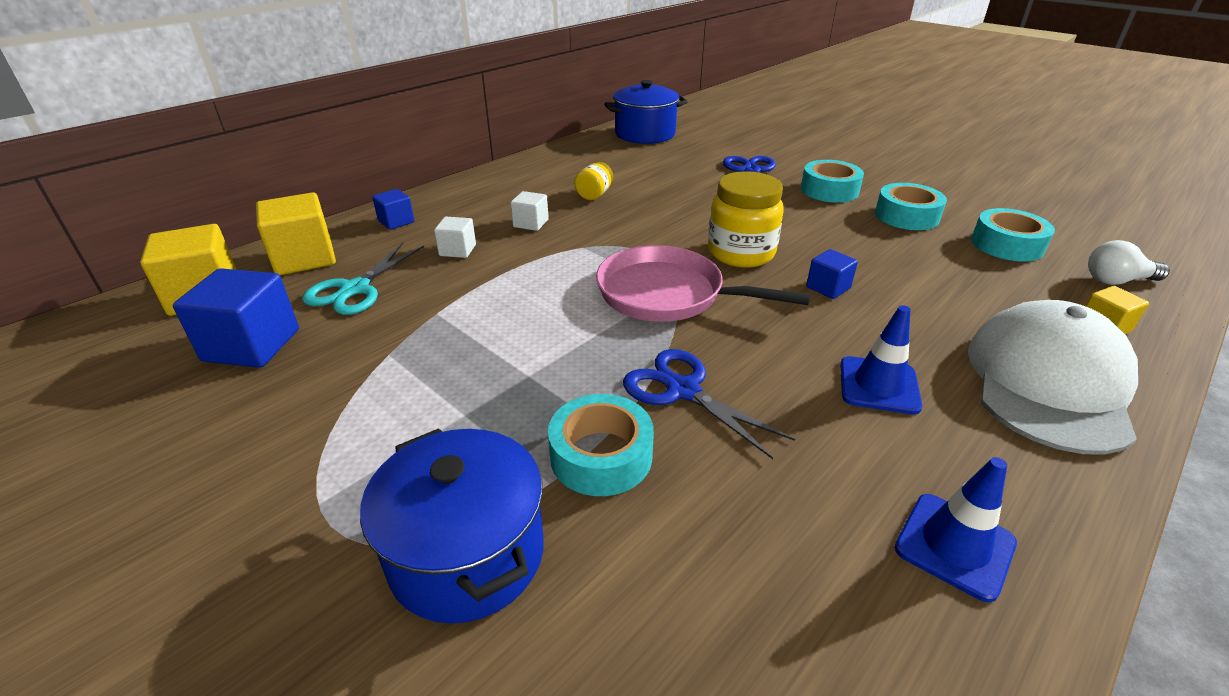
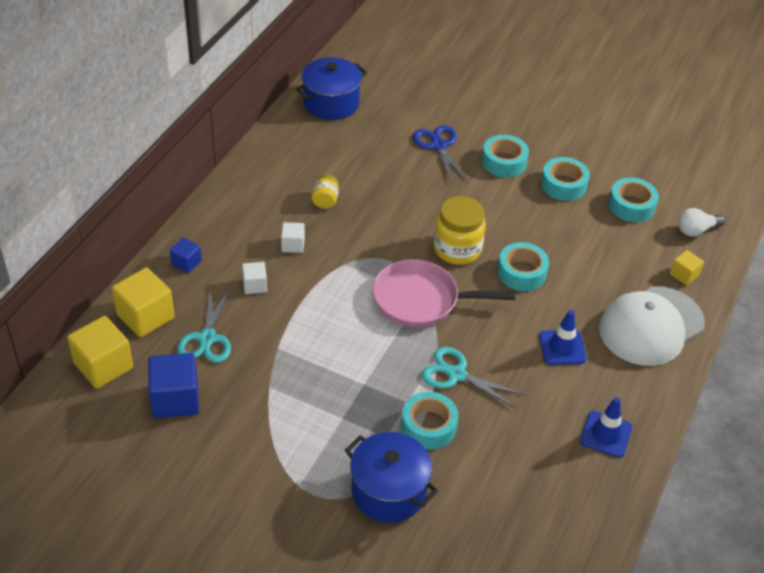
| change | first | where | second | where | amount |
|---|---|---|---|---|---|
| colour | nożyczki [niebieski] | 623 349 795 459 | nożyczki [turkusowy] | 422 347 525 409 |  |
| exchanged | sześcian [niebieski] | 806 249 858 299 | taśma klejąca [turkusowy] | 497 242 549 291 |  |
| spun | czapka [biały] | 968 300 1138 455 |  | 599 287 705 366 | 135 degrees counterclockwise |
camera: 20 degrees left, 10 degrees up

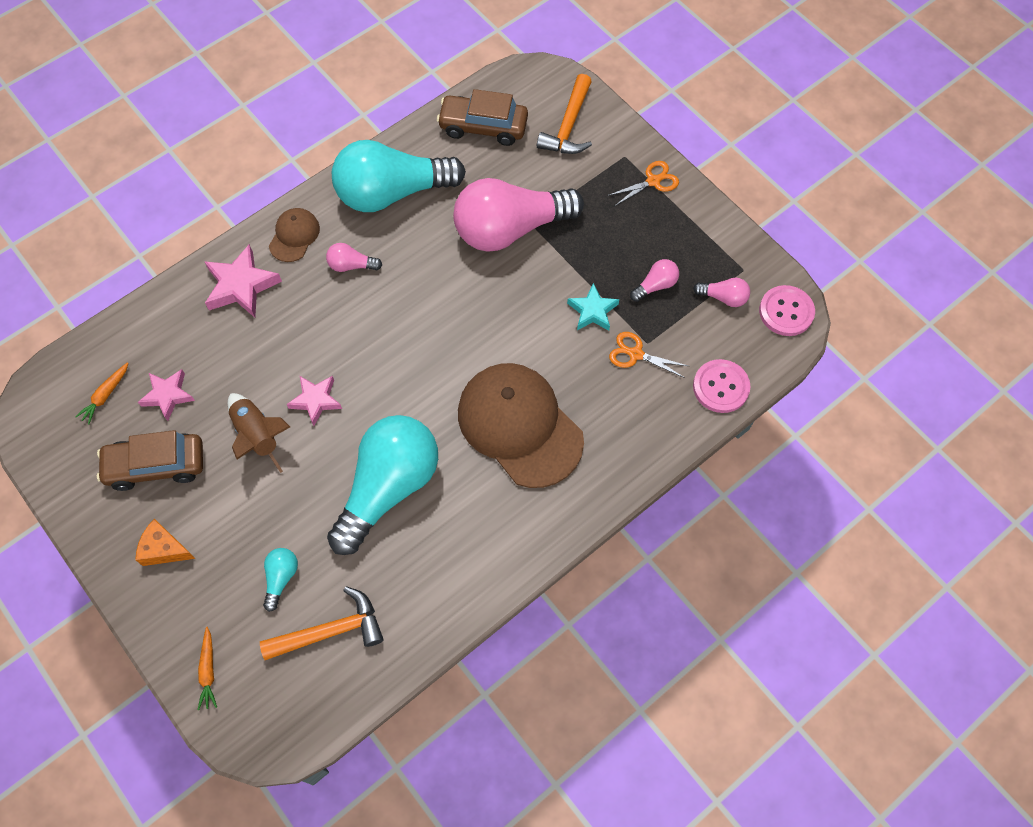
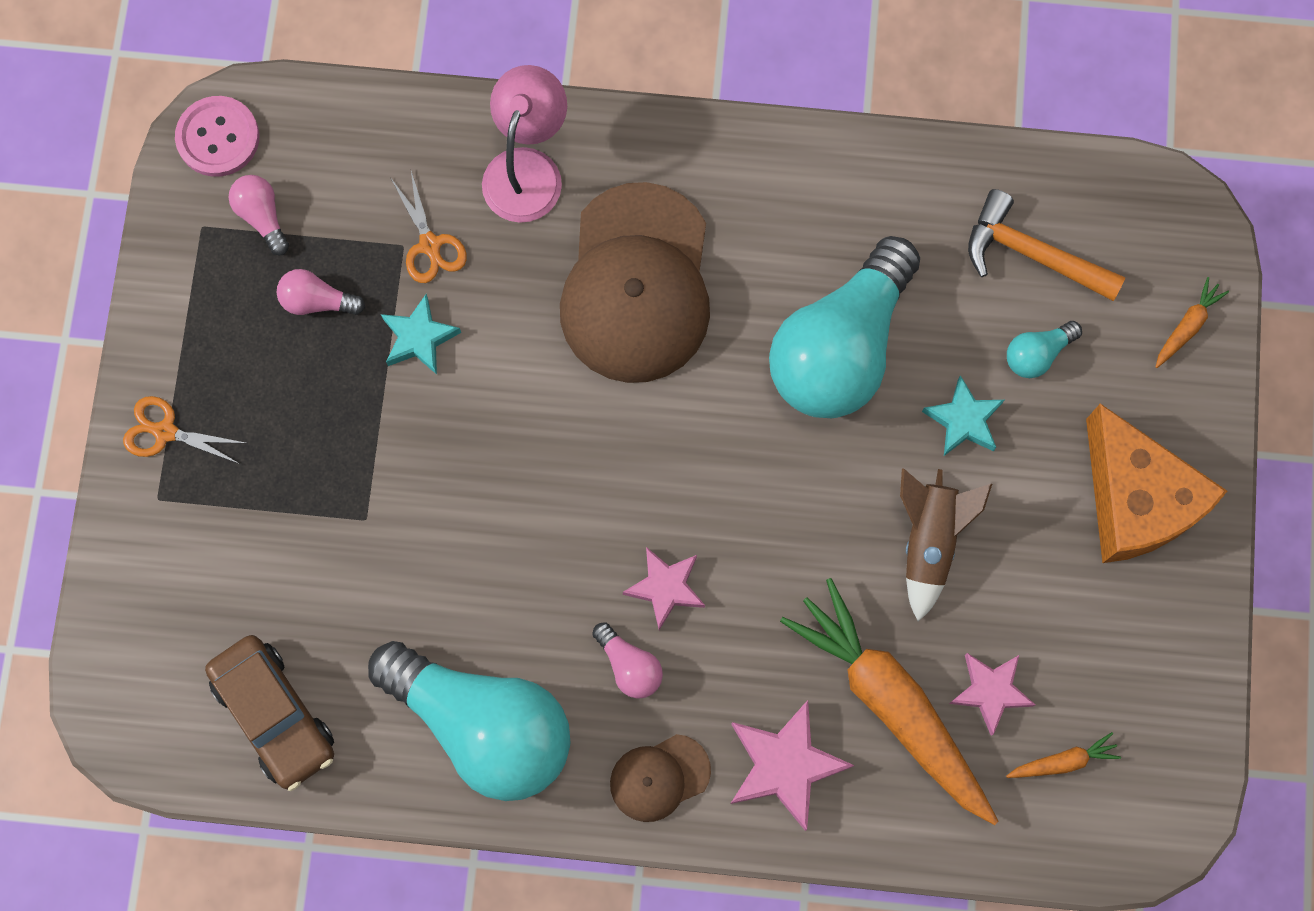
| change | first | where | second | where | amount |
|---|---|---|---|---|---|
| appeared |  |  | lampka [różowy] | 482 65 567 223 |  |
| relocated | gwiazda [różowy] | 287 376 342 426 |  | 623 547 705 630 |  |
| spun | żarówka [turkusowy] | 327 415 438 555 |  | 769 236 920 418 | 45 degrees counterclockwise |
| appeared |  |  | marchewka [pomarańczowy] | 780 578 998 825 |  |
| appeared |  |  | gwiazda [turkusowy] | 922 375 1004 456 |  |
| size | ser [pomarańczowy] | 135 519 196 566 |  | 1086 403 1227 563 | x1.96 |
| missing | samochód [brązowy] | 97 430 203 491 |  |  |  |
| missing | żarówka [różowy] | 453 178 584 252 |  |  |  |
| missing | młotek [pomarańczowy] | 537 74 592 154 |  |  |  |
| missing | guzik [różowy] | 693 359 750 413 |  |  |  |
camera: 135 degrees left, 10 degrees up

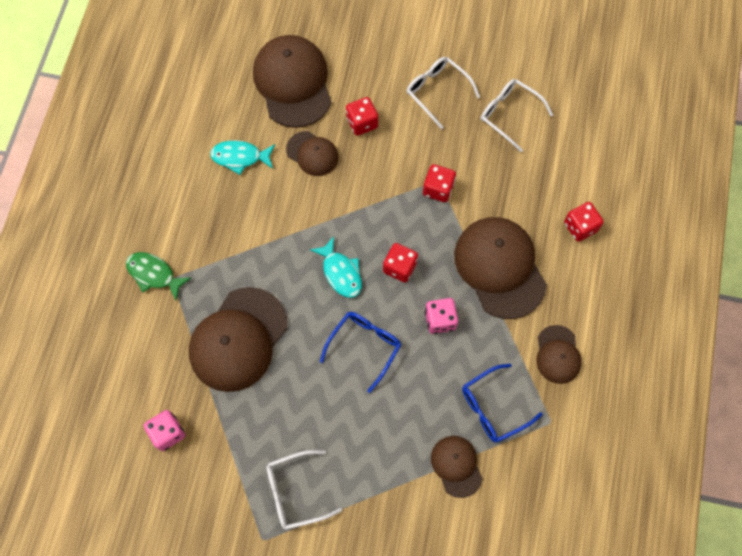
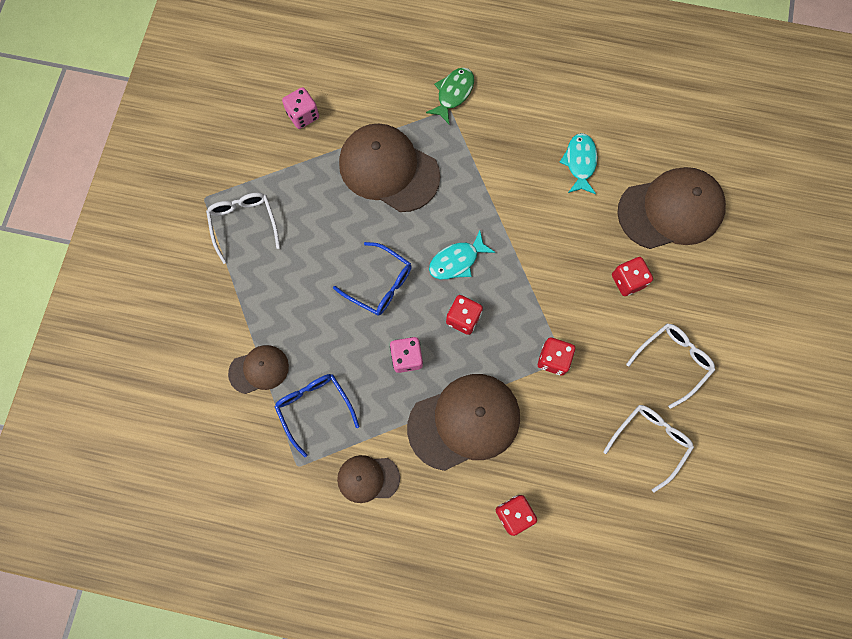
| change | first | where | second | where | amount |
|---|---|---|---|---|---|
| missing | czapka [brązowy] | 286 131 338 176 |  |  |  |
camera: 90 degrees right, 5 degrees up

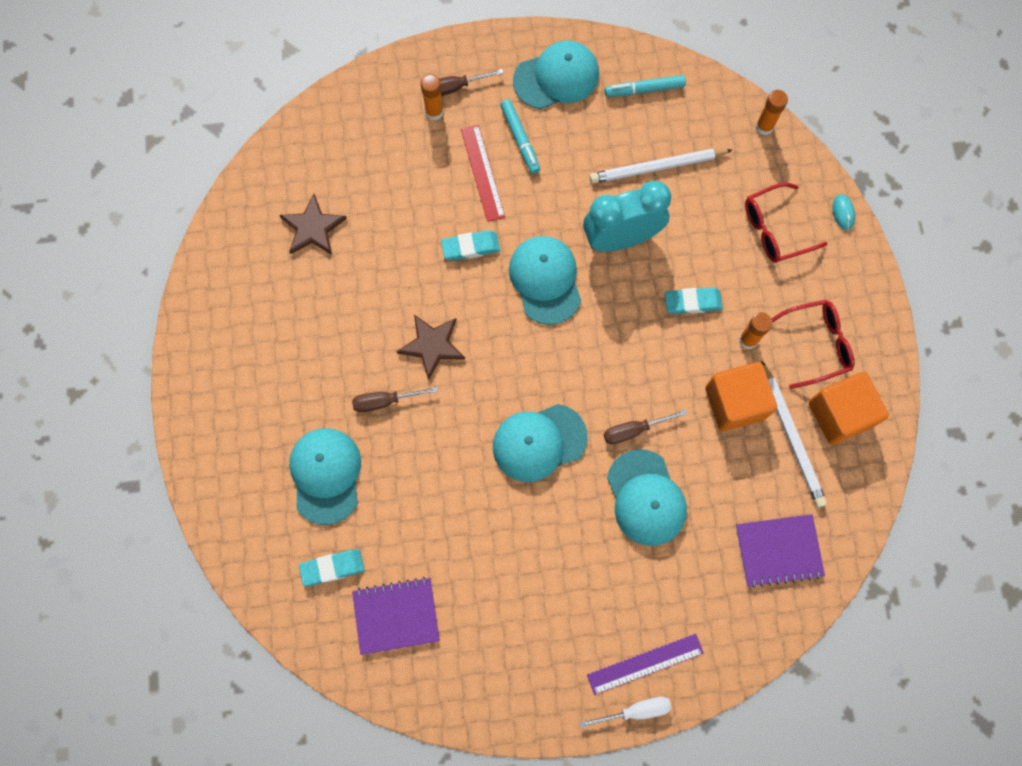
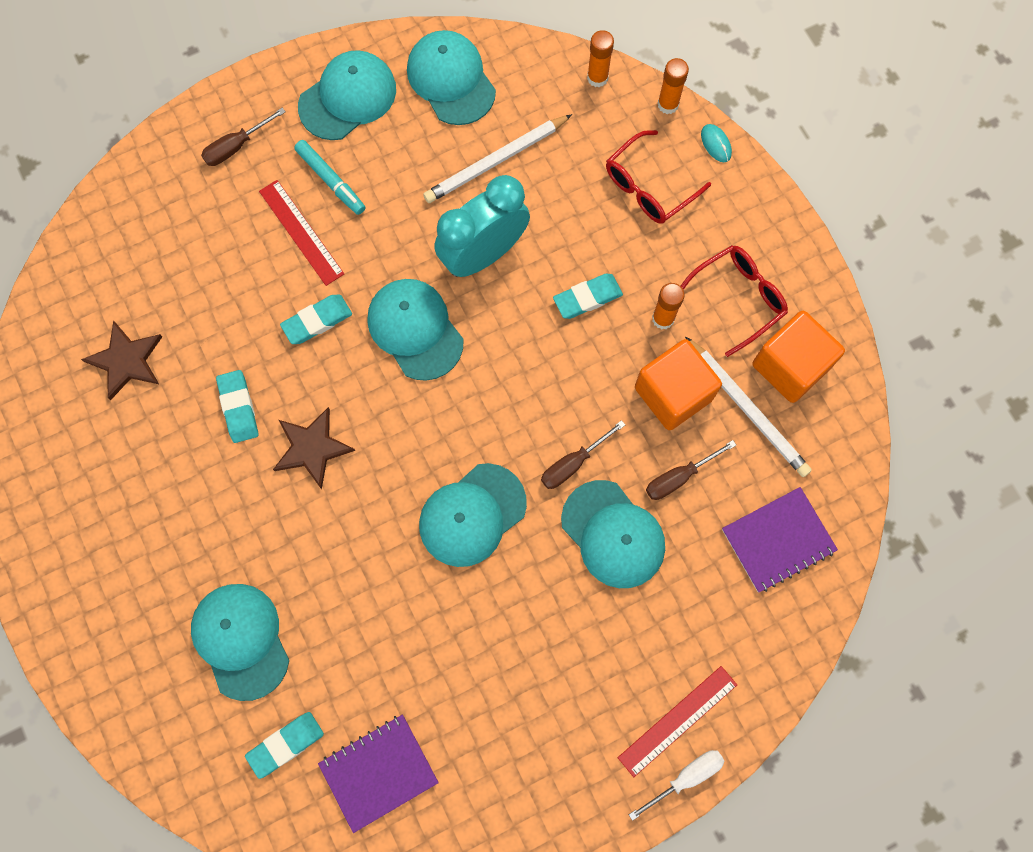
| change | first | where | second | where | amount |
|---|---|---|---|---|---|
| appeared |  |  | gumka do mazania [turkusowy] | 216 370 259 443 |  |
| exchanged | flamaster [turkusowy] | 605 75 686 97 | czapka [turkusowy] | 407 30 496 125 |  |
| colour | linijka [fioletowy] | 587 634 704 695 | linijka [czerwony] | 618 666 737 777 |  |
| relocated | śrubokręt [brązowy] | 352 387 438 412 |  | 646 440 736 500 |  |
| relocated | klej w sztyfcie [pomarańczowy] | 421 74 444 120 |  | 657 58 689 114 |  |
camera: 20 degrees left, 0 degrees up

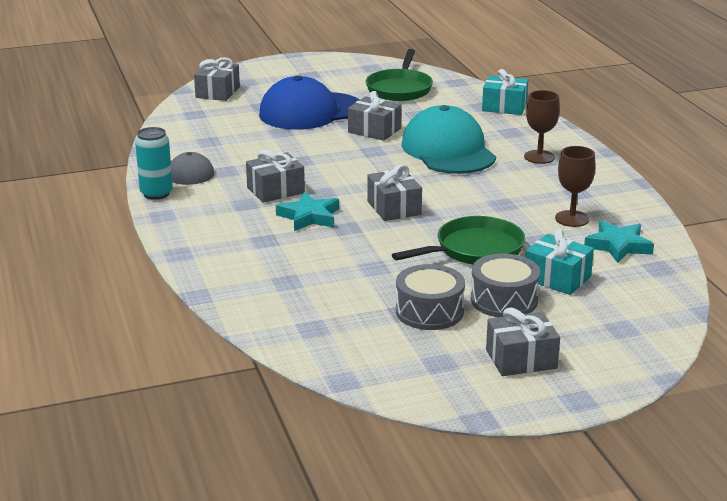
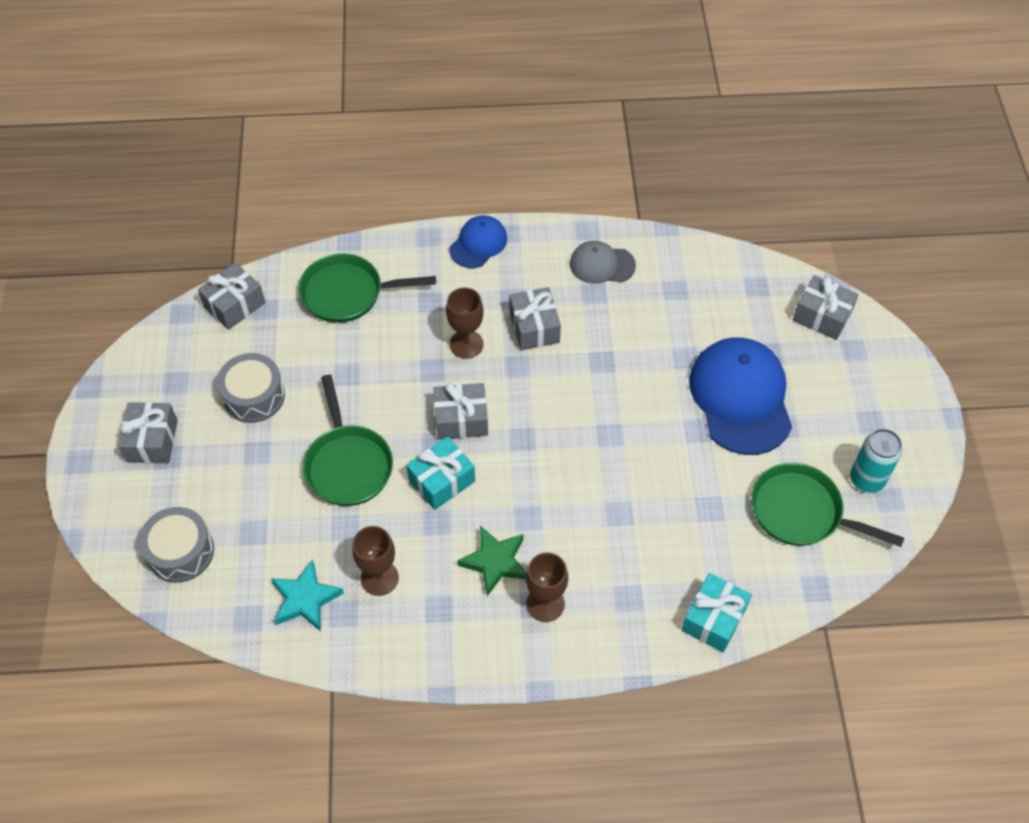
| change | first | where | second | where | amount |
|---|---|---|---|---|---|
| relocated | bęben [szary] | 471 253 540 317 |  | 139 507 214 583 |  |
| relocated | prezent [szary] | 348 91 402 141 |  | 198 262 266 330 |  |
| appeared |  |  | patelnia [zielony] | 299 253 436 323 |  |
| relocated | prezent [turkusowy] | 525 229 594 295 |  | 406 436 475 510 |  |
| exchanged | gwiazda [turkusowy] | 276 192 339 231 | kielich [brązowy] | 446 287 484 359 |  |
| appeared |  |  | czapka [niebieski] | 449 215 507 268 |  |
| appeared |  |  | gwiazda [zielony] | 457 526 526 596 |  |
| relocated | puszka [turkusowy] | 135 127 173 200 |  | 850 429 902 493 |  |
| missing | czapka [turkusowy] | 401 105 496 174 |  |  |  |
camera: 105 degrees right, 30 degrees up

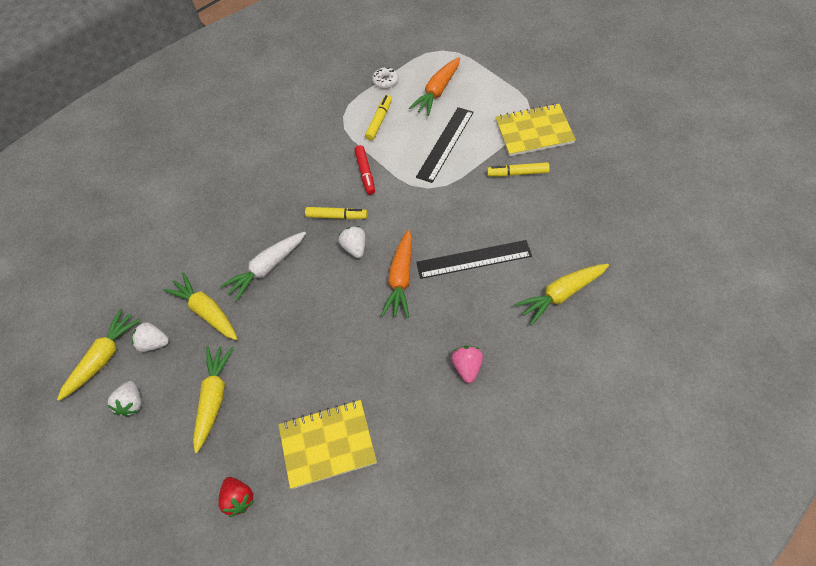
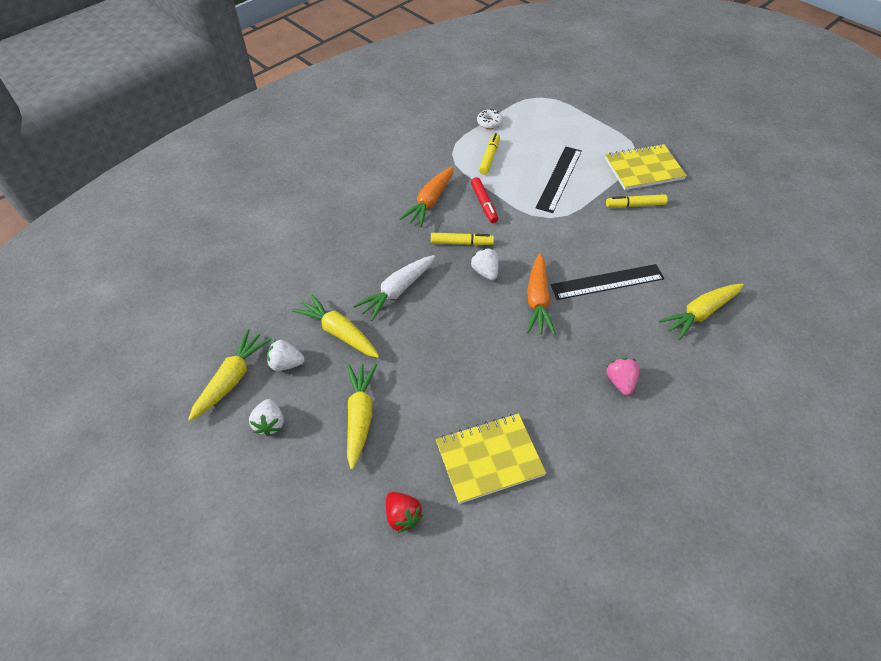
| change | first | where | second | where | amount |
|---|---|---|---|---|---|
| relocated | marchewka [pomarańczowy] | 409 57 460 116 |  | 399 166 454 227 |  |
camera: 10 degrees left, 5 degrees down

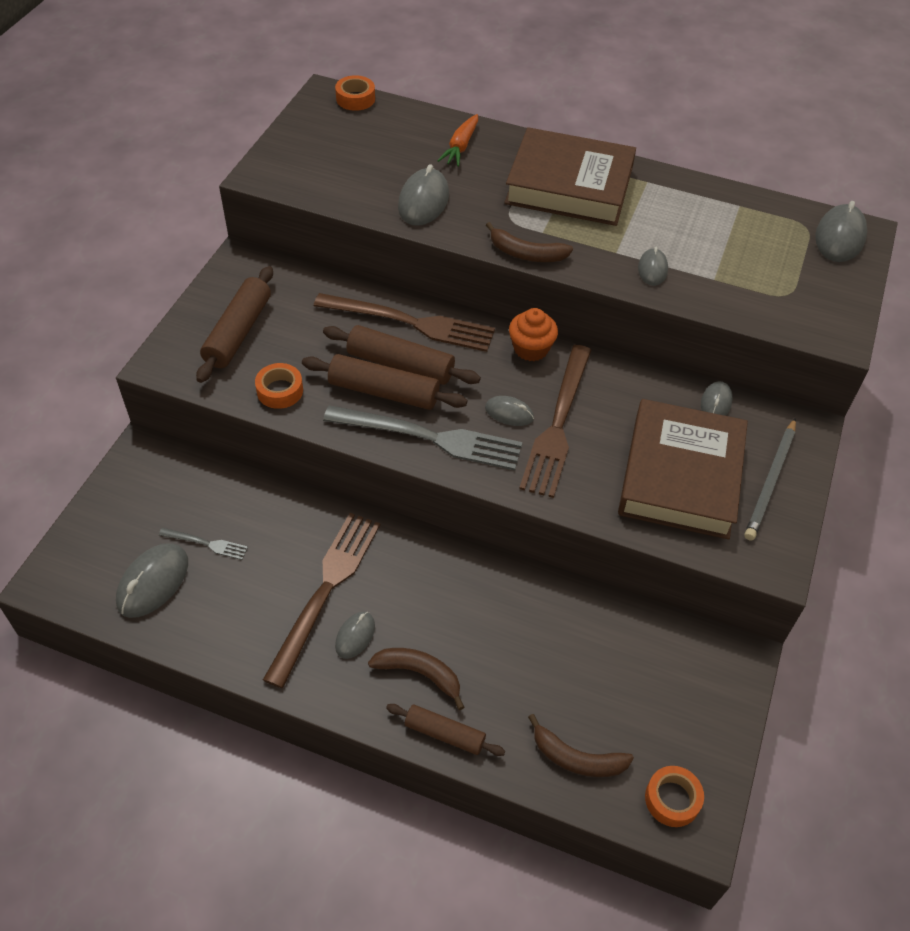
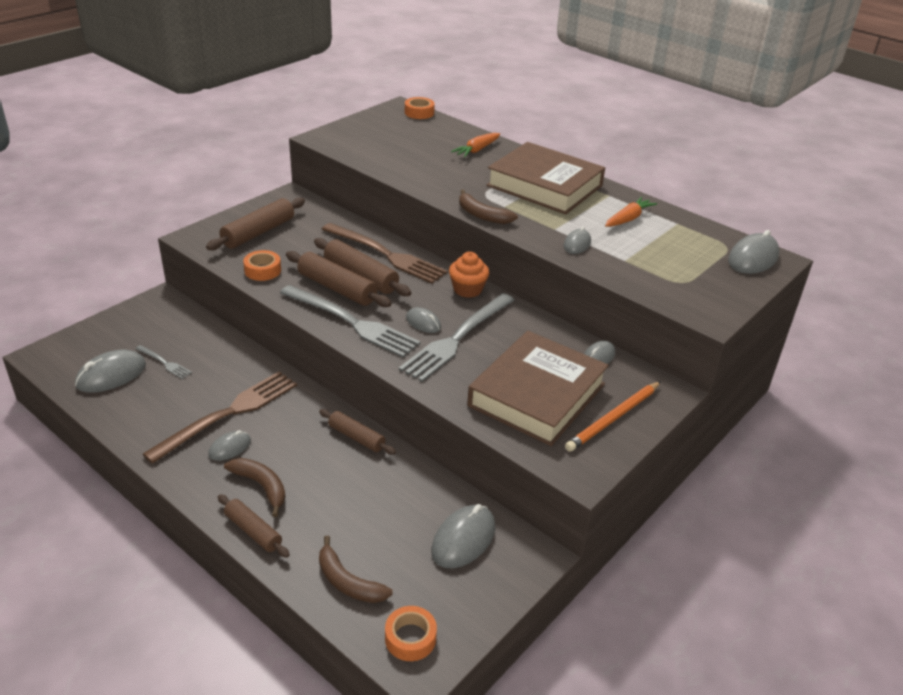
| change | first | where | second | where | amount |
|---|---|---|---|---|---|
| appeared |  |  | wałek do ciasta [brązowy] | 319 409 396 454 |  |
| colour | widelec [brązowy] | 519 345 592 498 | widelec [szary] | 399 293 514 382 |  |
| relocated | myszka [szary] | 398 164 449 226 |  | 431 504 495 568 |  |
| colour | ołówek [szary] | 744 418 796 541 | ołówek [pomarańczowy] | 565 381 661 452 |  |
| appeared |  |  | marchewka [pomarańczowy] | 605 197 657 227 |  |
camera: 20 degrees right, 15 degrees down

